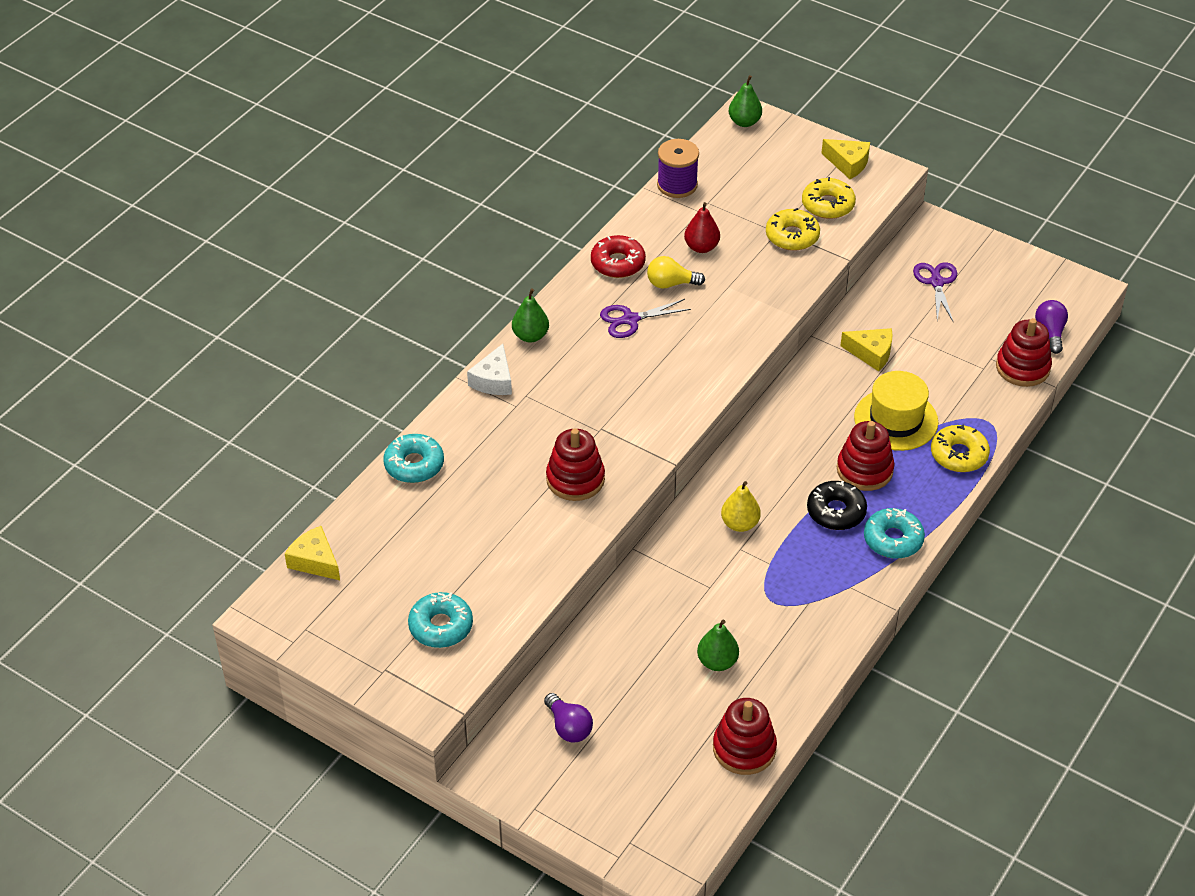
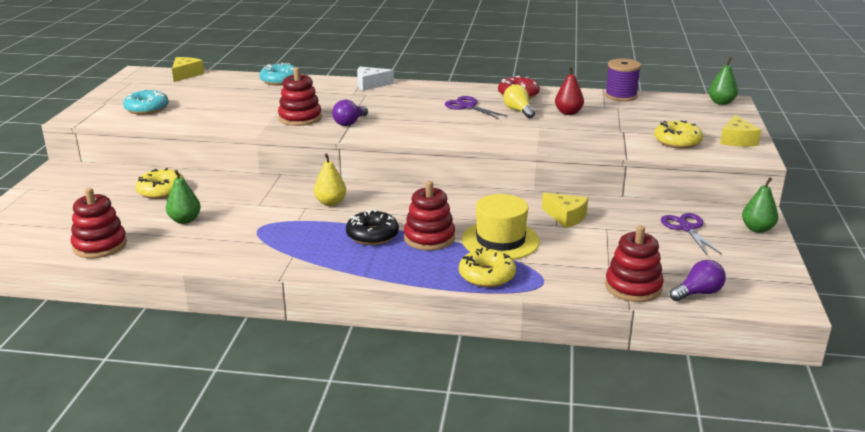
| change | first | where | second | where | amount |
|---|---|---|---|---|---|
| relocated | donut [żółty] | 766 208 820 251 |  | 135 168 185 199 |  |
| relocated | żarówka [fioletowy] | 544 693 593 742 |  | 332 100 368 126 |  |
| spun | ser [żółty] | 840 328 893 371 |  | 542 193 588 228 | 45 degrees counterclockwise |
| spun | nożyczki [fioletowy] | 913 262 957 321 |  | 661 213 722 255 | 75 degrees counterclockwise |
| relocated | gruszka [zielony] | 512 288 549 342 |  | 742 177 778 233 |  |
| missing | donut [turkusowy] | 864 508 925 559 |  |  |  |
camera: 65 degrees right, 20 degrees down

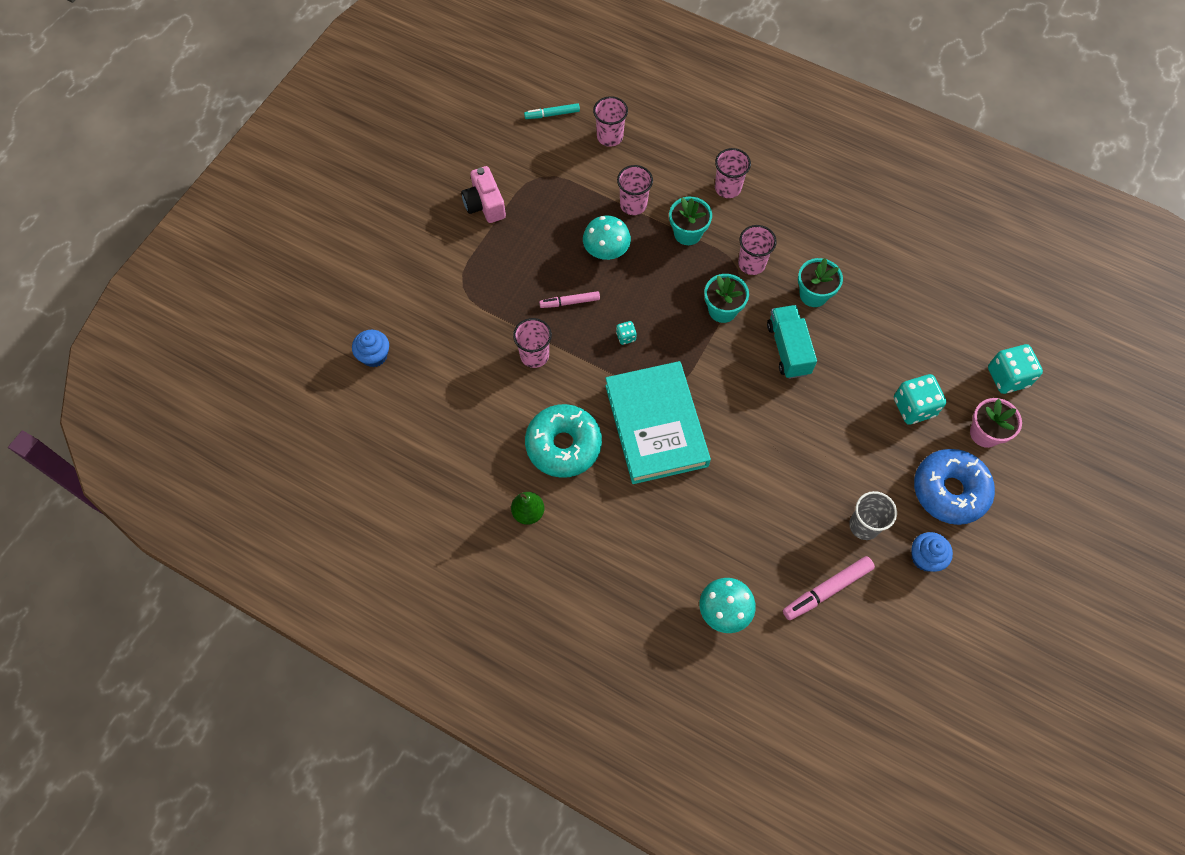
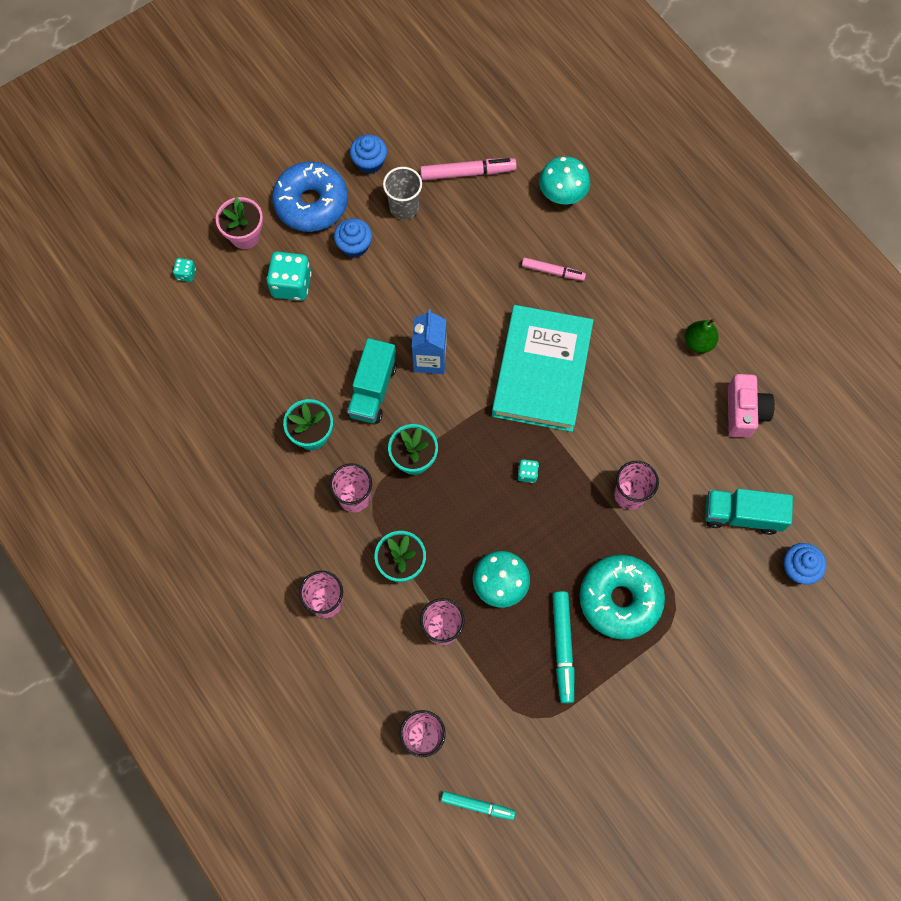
| change | first | where | second | where | amount |
|---|---|---|---|---|---|
| size | kostka do gry [turkusowy] | 988 344 1043 394 |  | 173 258 196 282 | x0.48 |
| appeared |  |  | muffinka [niebieski] | 334 218 372 258 |  |
| appeared |  |  | karton mleka [niebieski] | 412 309 447 374 |  |
| relocated | flamaster [różowy] | 539 291 600 308 |  | 522 258 586 281 |  |
| appeared |  |  | flamaster [turkusowy] | 552 591 574 703 |  |
| relocated | donut [turkusowy] | 525 404 602 478 |  | 579 555 665 640 |  |
| appeared |  |  | ciężarówka [turkusowy] | 705 489 793 535 |  |
| relocated | aparat fotograficzny [różowy] | 461 166 506 223 |  | 728 374 775 438 |  |
camera: 155 degrees left, 5 degrees up

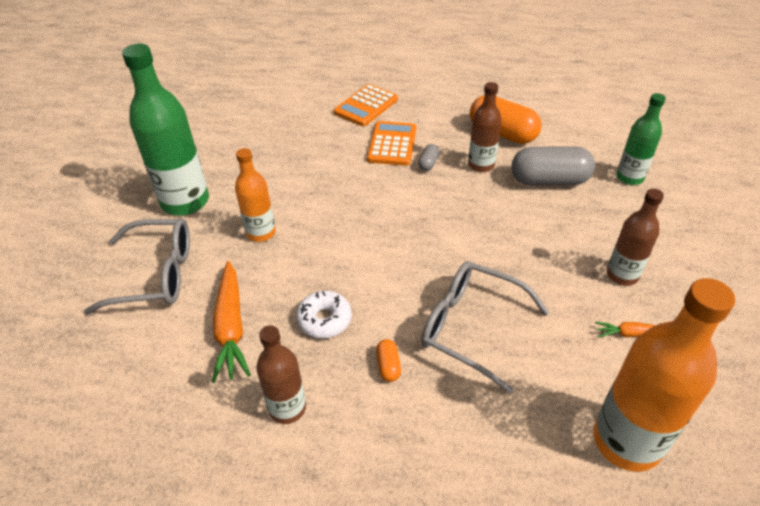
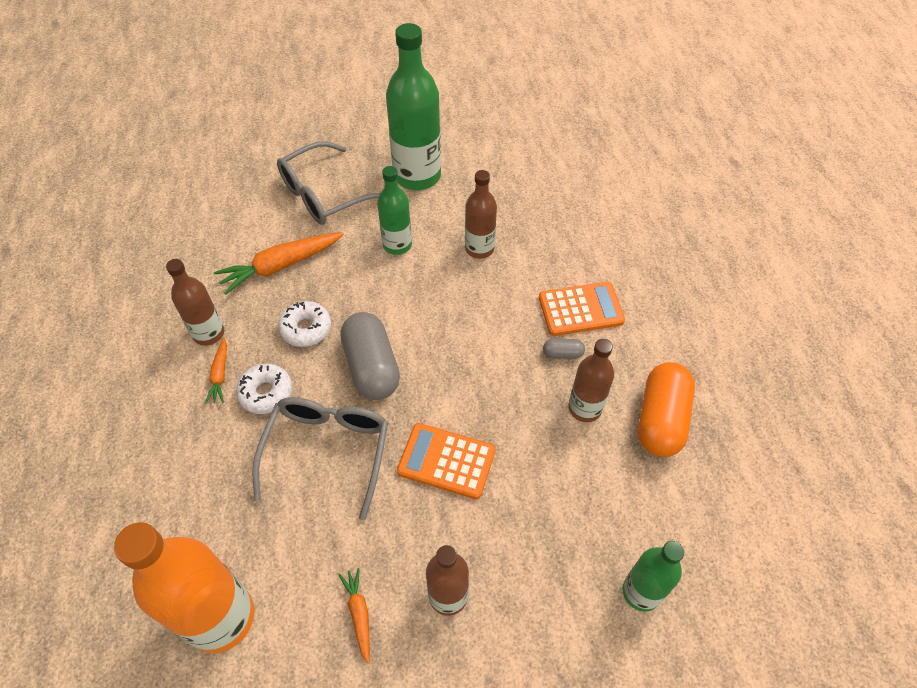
| change | first | where | second | where | amount |
|---|---|---|---|---|---|
| appeared |  |  | marchewka [pomarańczowy] | 205 337 227 404 |  |
| exchanged | kapsułka [pomarańczowy] | 376 339 401 382 | donut [biały] | 236 364 292 414 |  |
| spun | okulary [szary] | 84 218 190 315 |  | 277 141 380 225 | 75 degrees clockwise |
| relocated | kapsułka [szary] | 512 146 595 186 |  | 340 312 400 400 |  |
| colour | butelka [pomarańczowy] | 235 148 276 242 | butelka [zielony] | 377 166 412 255 |  |
| relocated | kalkulator [pomarańczowy] | 334 84 398 126 |  | 397 423 495 499 |  |
| appeared |  |  | butelka [brązowy] | 465 170 497 259 |  |
camera: 70 degrees right, 10 degrees up

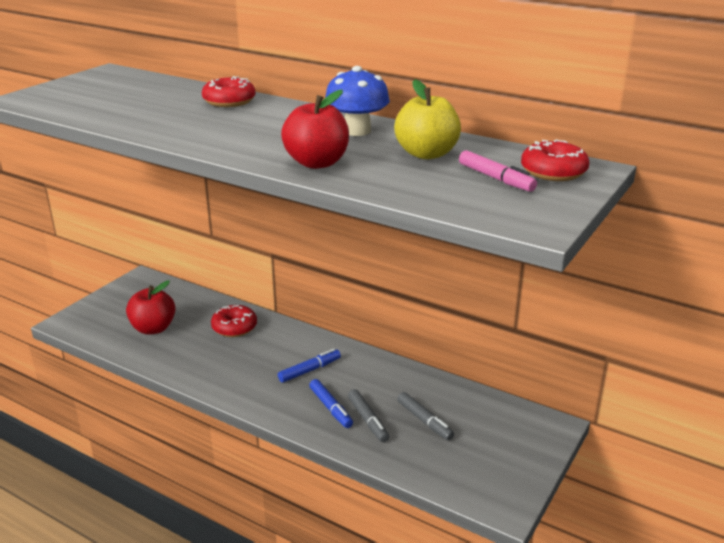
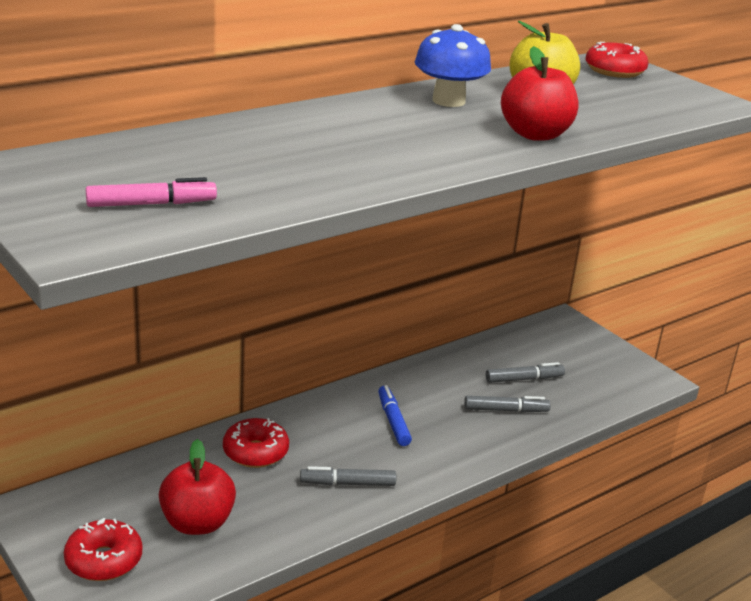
| change | first | where | second | where | amount |
|---|---|---|---|---|---|
| relocated | donut [czerwony] | 202 76 256 107 |  | 64 518 142 581 |  |
| relocated | flamaster [różowy] | 459 150 537 192 |  | 86 177 217 207 |  |
| appeared |  |  | flamaster [szary] | 300 466 396 486 |  |
| missing | flamaster [niebieski] | 309 379 353 428 |  |  |  |
camera: 70 degrees left, 0 degrees up

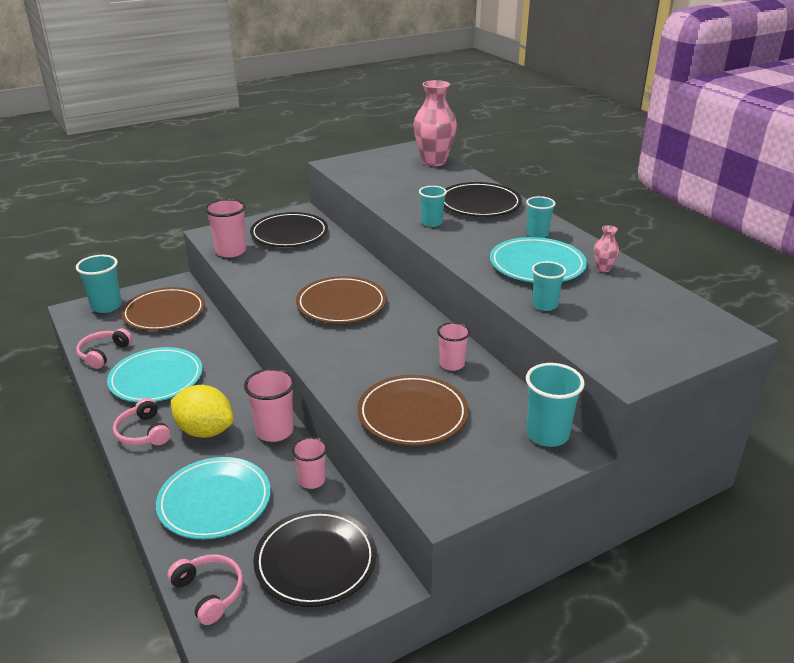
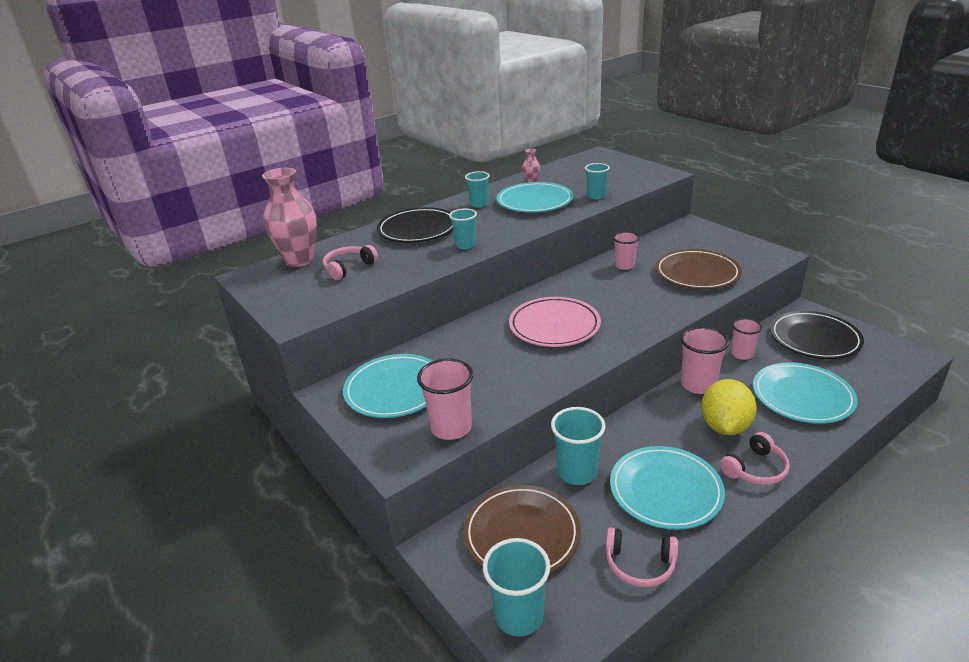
| change | first | where | second | where | amount |
|---|---|---|---|---|---|
| relocated | słuchawki [różowy] | 167 554 243 625 |  | 323 245 378 280 |  |
| colour | talerz [czarny] | 250 212 328 247 | talerz [turkusowy] | 343 354 433 418 |  |
| colour | talerz [brązowy] | 296 276 387 324 | talerz [różowy] | 509 297 601 347 |  |
| relocated | szklanka [turkusowy] | 526 363 585 447 |  | 551 407 606 485 |  |
camera: 95 degrees left, 0 degrees up

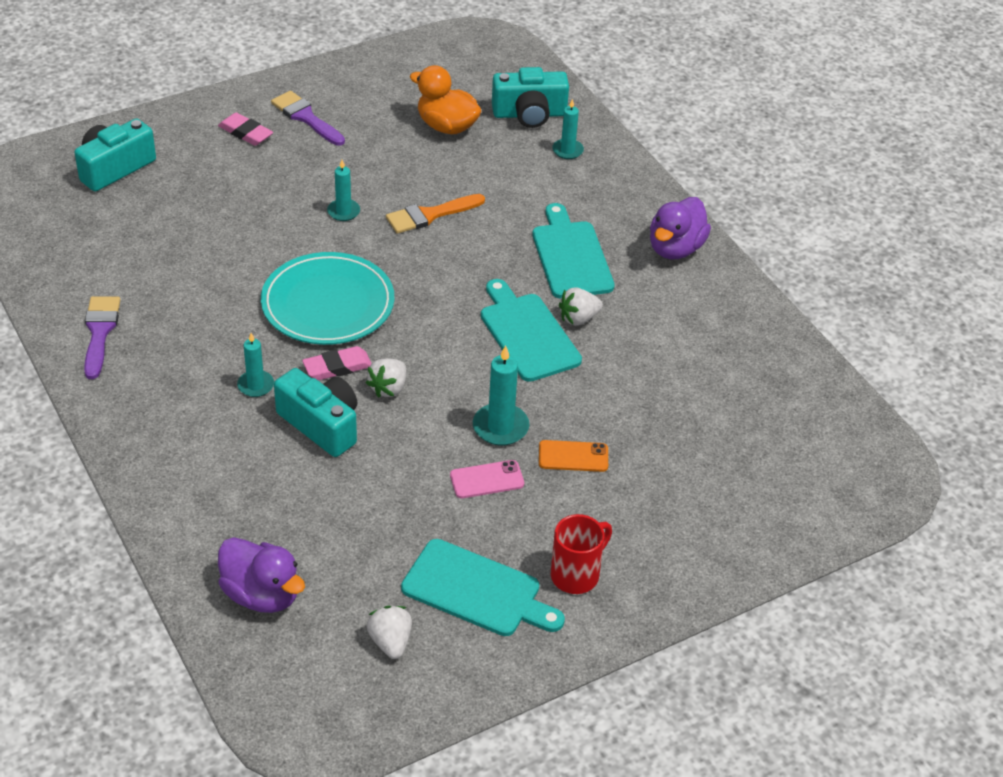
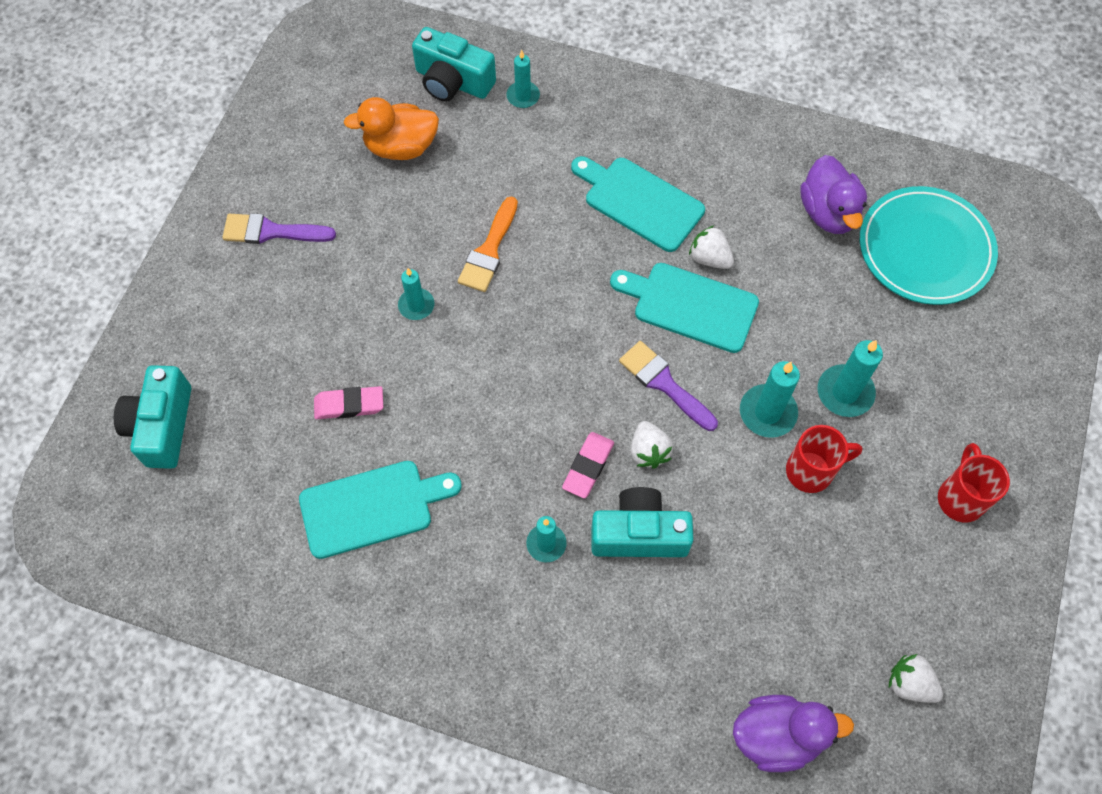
| change | first | where | second | where | amount |
|---|---|---|---|---|---|
| relocated | deska do krojenia [turkusowy] | 401 539 565 636 |  | 299 461 462 559 |  |
| relocated | gumka do mazania [różowy] | 218 112 273 146 |  | 314 386 383 419 |  |
| spun | aparat fotograficzny [turkusowy] | 492 67 569 128 |  | 412 27 496 102 | 75 degrees clockwise |
| relocated | pędzel [fioletowy] | 84 296 120 379 |  | 619 341 718 431 |  |
| spun | truskawka [biały] | 559 287 603 326 |  | 689 226 734 269 | 105 degrees clockwise |
| exchanged | telefon [różowy] | 450 460 524 498 | kubek [czerwony] | 786 425 863 493 |  |
| relocated | kaczka [fioletowy] | 650 197 711 259 |  | 800 155 867 234 |  |
| exchanged | telefon [pomarańczowy] | 539 440 608 472 | świeca [turkusowy] | 818 340 883 417 |  |
| relocated | talerz [turkusowy] | 261 252 394 345 |  | 860 186 998 305 |  |
camera: 40 degrees left, 20 degrees up

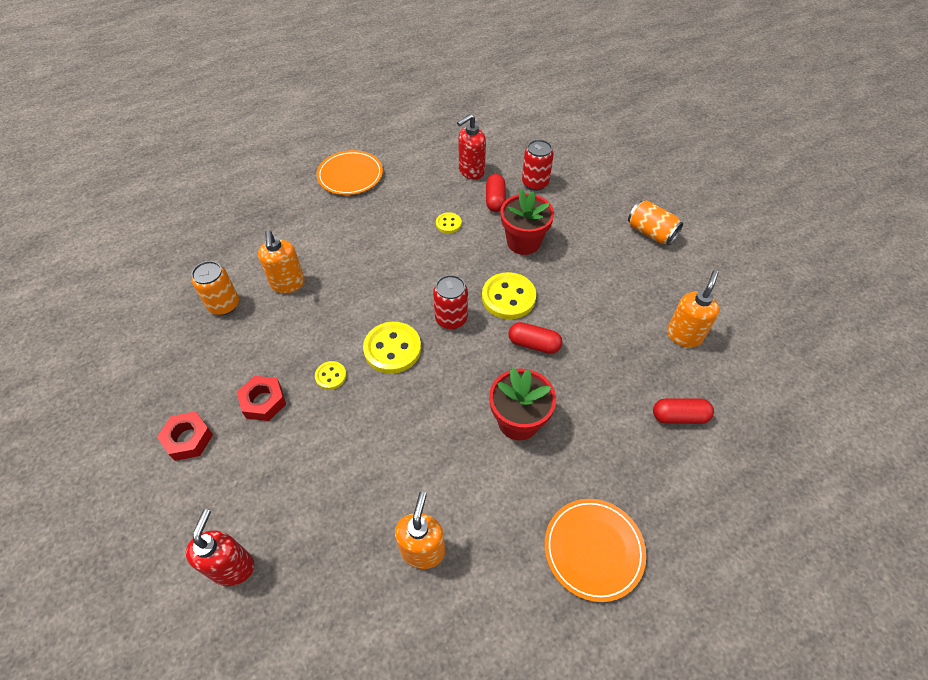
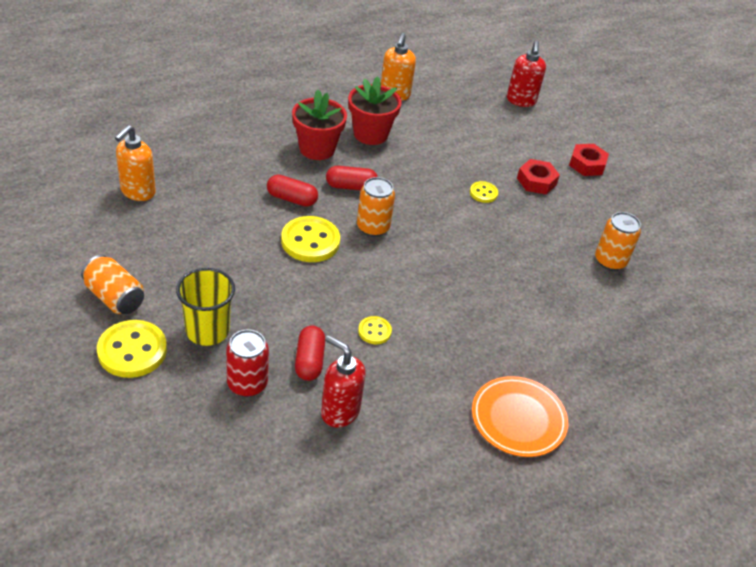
| change | first | where | second | where | amount |
|---|---|---|---|---|---|
| relocated | guzik [żółty] | 363 322 421 374 |  | 97 320 167 378 |  |
| appeared |  |  | szklanka [żółty] | 176 268 235 346 |  |
| spun | dozownik mydła [czerwony] | 457 114 486 180 |  | 321 335 366 428 | 105 degrees counterclockwise |
| relocated | kapsułka [czerwony] | 653 398 714 424 |  | 326 166 378 190 |  |
| relocated | doniczka [czerwony] | 501 189 554 255 |  | 348 76 402 145 |  |
| colour | puszka [czerwony] | 433 275 468 329 | puszka [pomarańczowy] | 357 177 395 237 |  |
| missing | dozownik mydła [pomarańczowy] | 258 230 305 293 |  |  |  |
| missing | talerz [pomarańczowy] | 545 499 646 602 |  |  |  |
camera: 175 degrees right, 10 degrees down

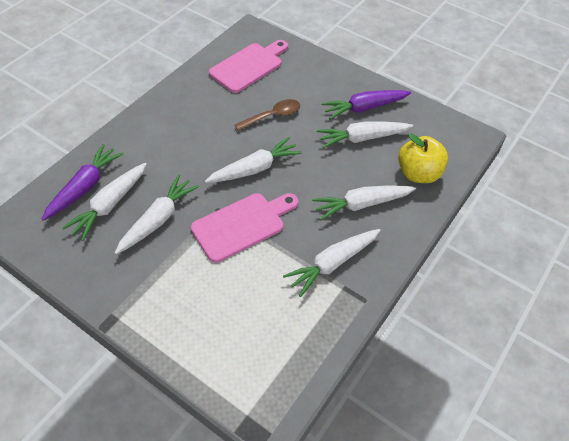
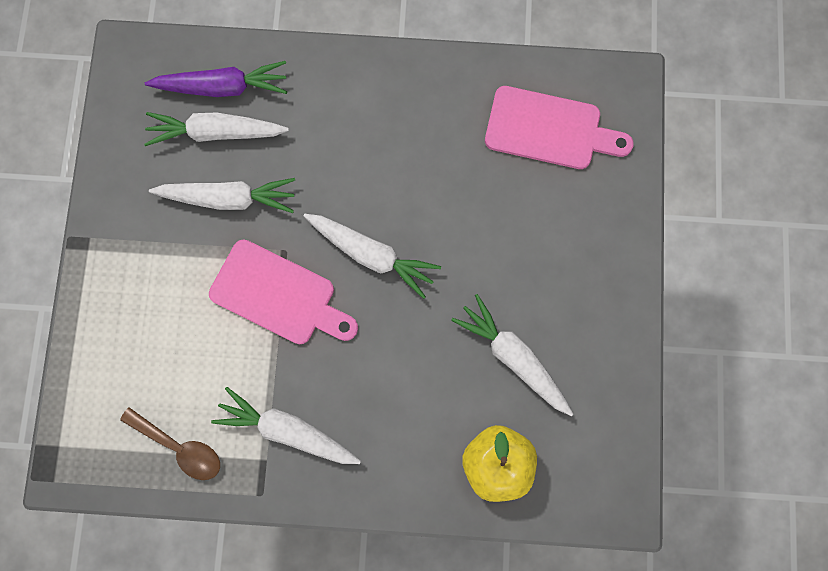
| change | first | where | second | where | amount |
|---|---|---|---|---|---|
| relocated | łyżka [brązowy] | 235 99 300 131 |  | 120 407 220 480 |  |
| missing | marchewka [biały] | 312 186 416 220 |  |  |  |
| missing | marchewka [fioletowy] | 321 90 411 119 |  |  |  |
camera: 60 degrees right, 25 degrees up

